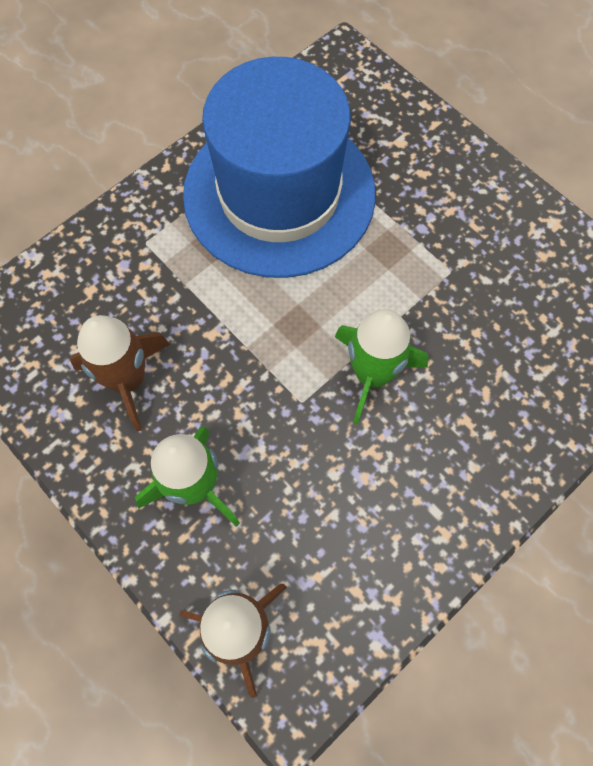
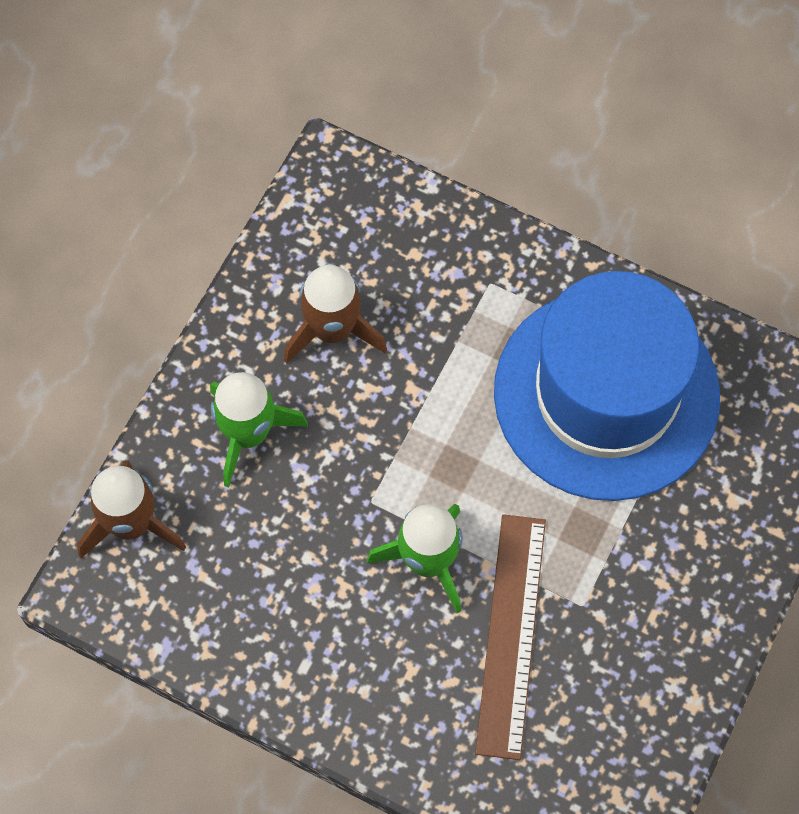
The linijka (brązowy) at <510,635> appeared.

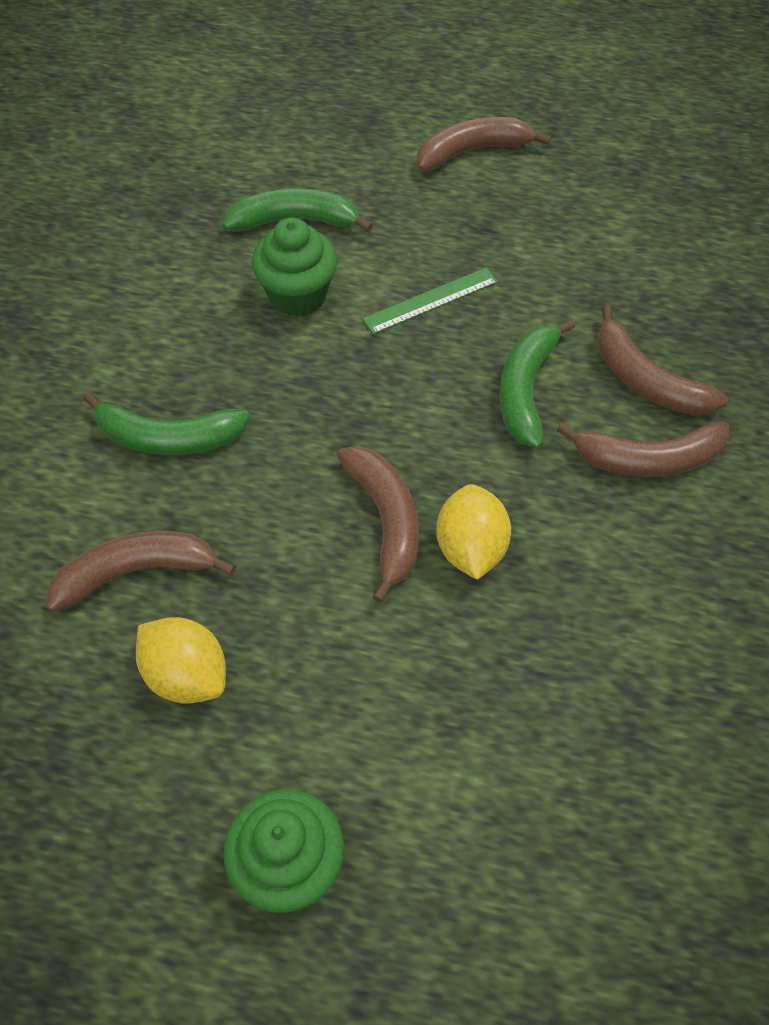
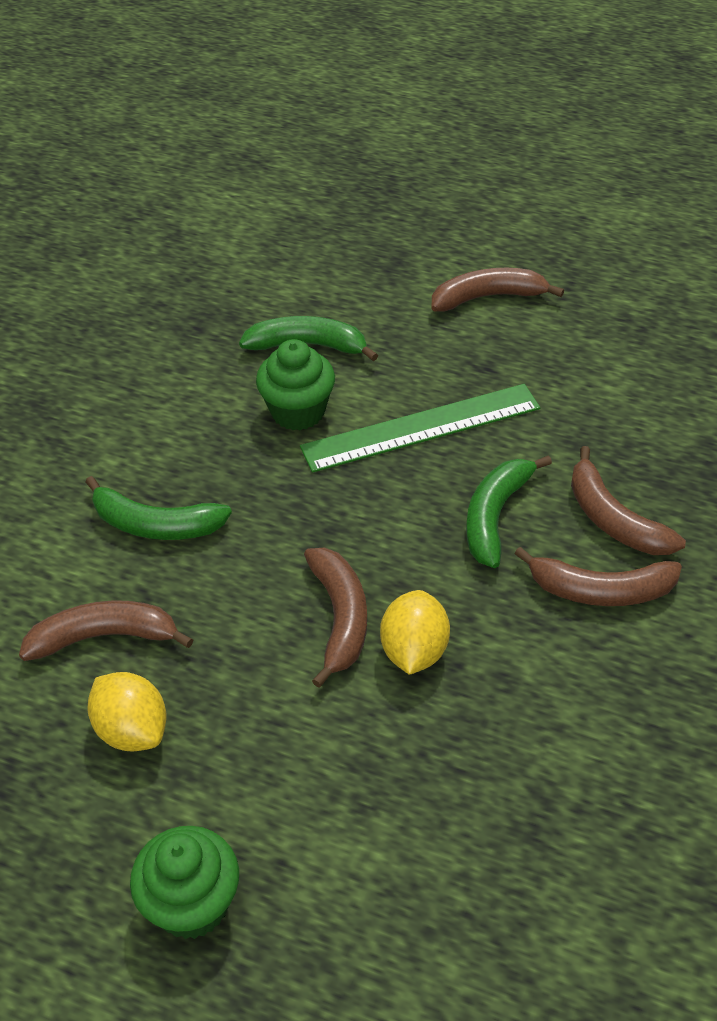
The linijka (zielony) at <430,300> changed to 1.79 times the size.

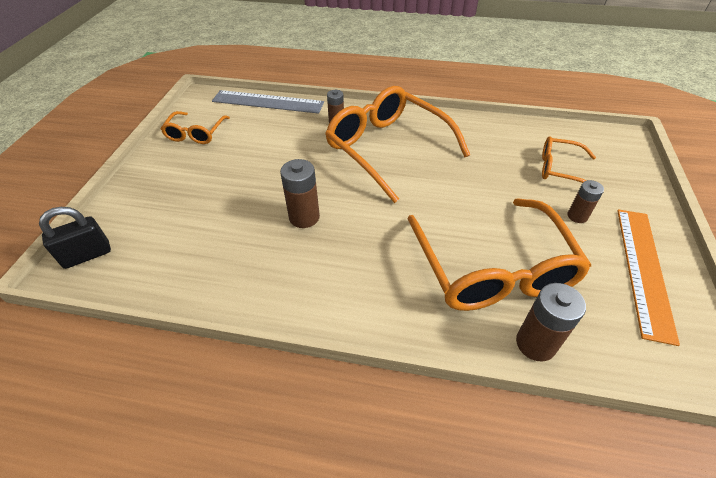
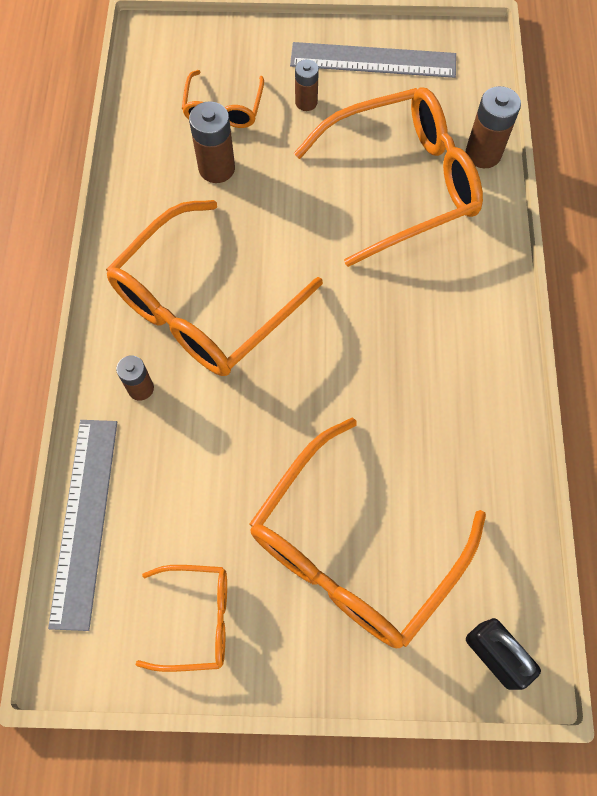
The okulary (pomarańczowy) at <354,548> appeared. The bateria (brązowy) moved from <304,217> to <216,168>. The linijka (pomarańczowy) at <643,270> became the linijka (szary) at <373,60>.

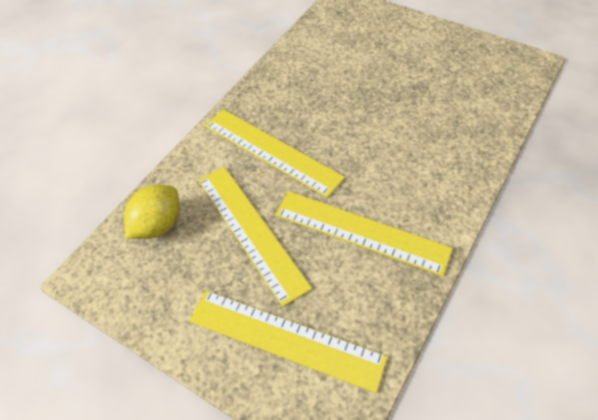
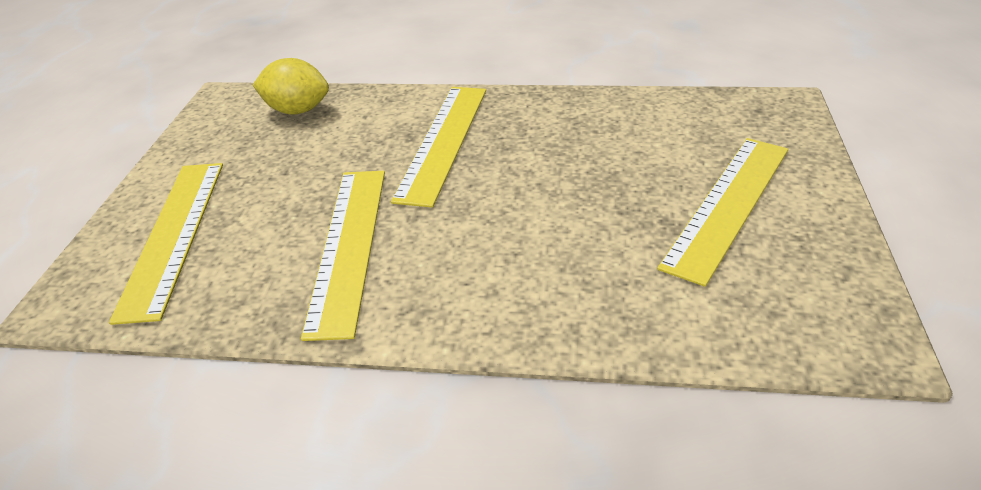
The linijka (żółty) moved from <251,231> to <727,205>.

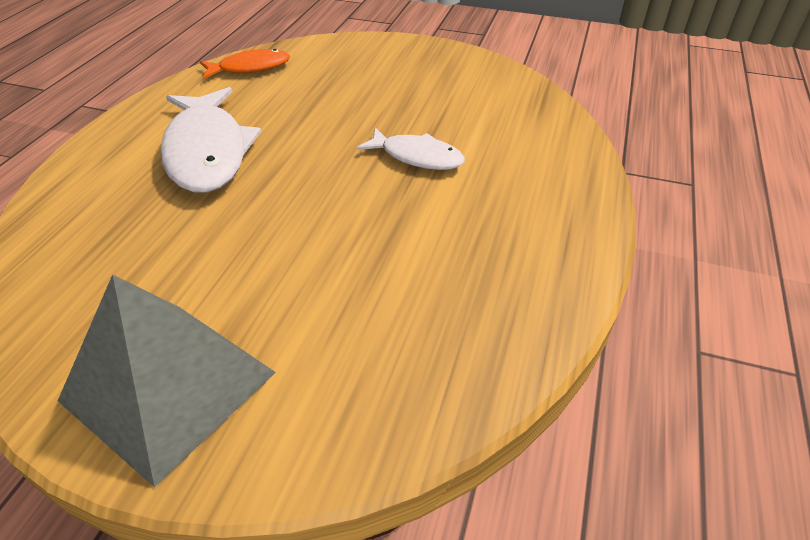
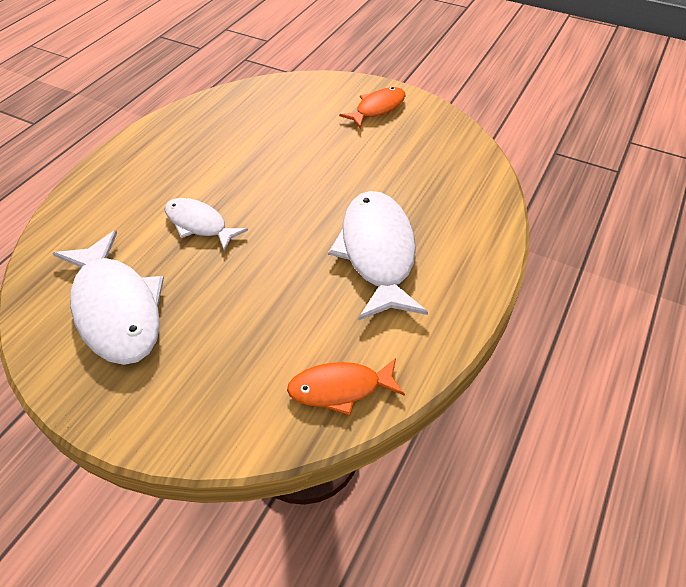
The ryba (biały) at <116,309> appeared. The piramida (szary) at <168,386> was replaced by the ryba (pomarańczowy) at <377,108>.

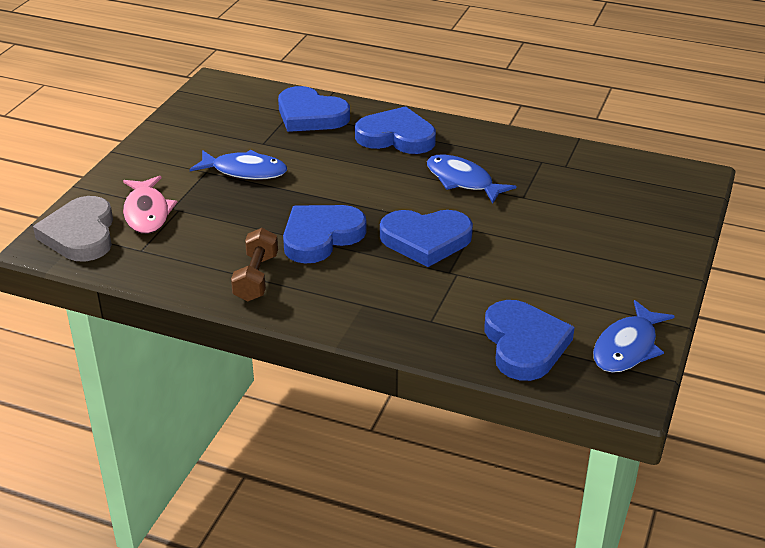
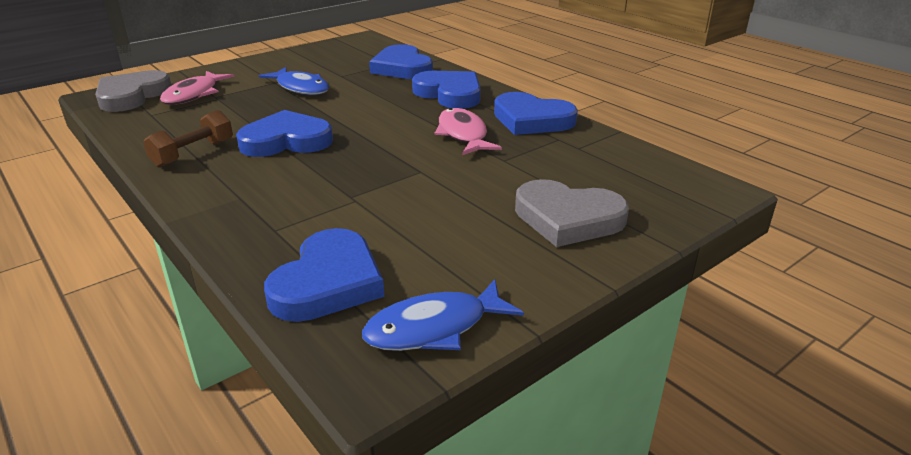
The serce (szary) at <568,218> appeared. The serce (niebieski) moved from <426,240> to <531,120>. The ryba (niebieski) at <462,181> became the ryba (różowy) at <463,134>.

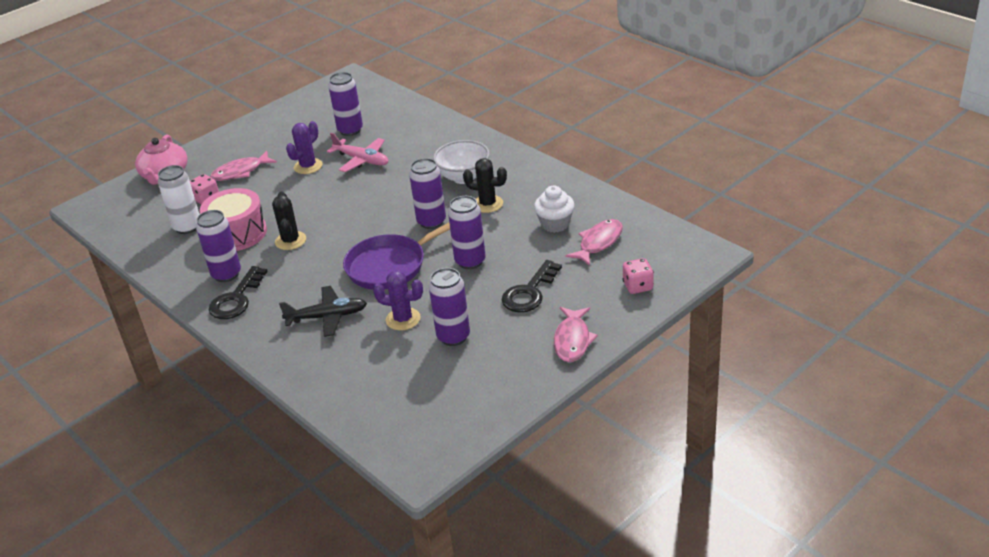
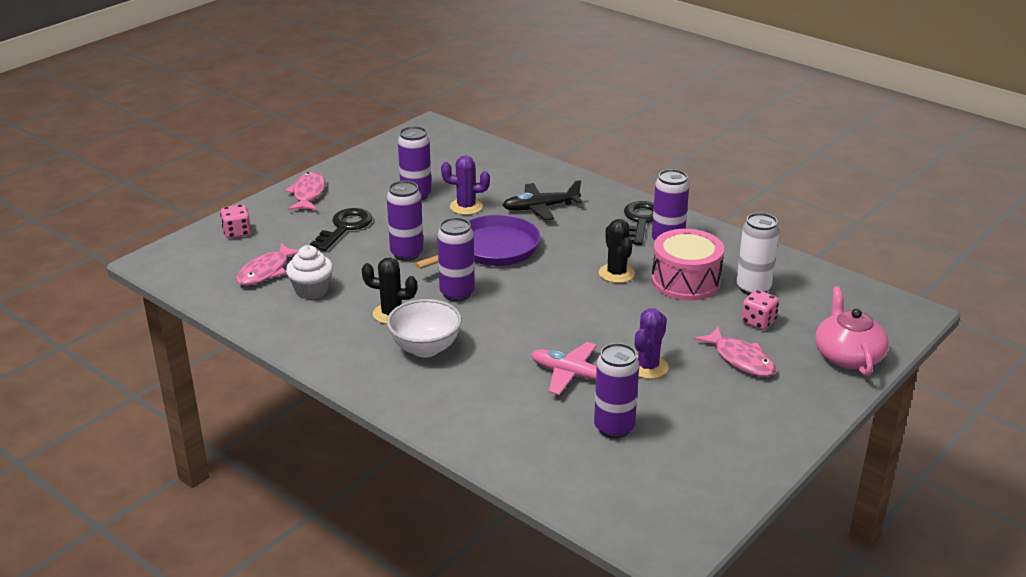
The ryba (różowy) at <240,172> turned 90 degrees clockwise.

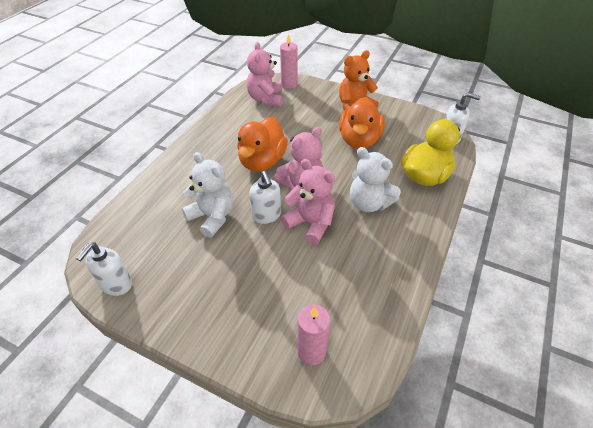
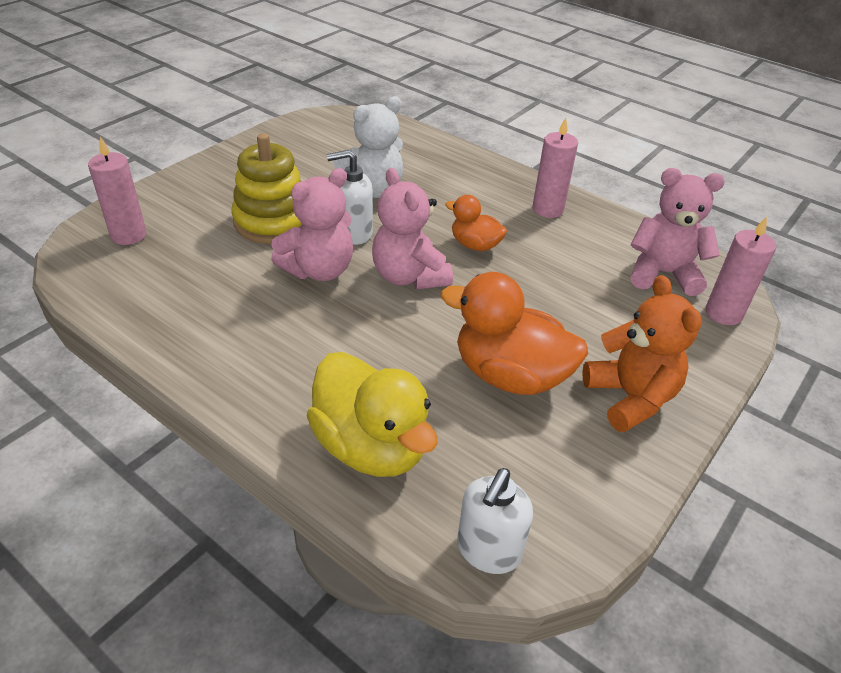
The dozownik mydła (biały) at <116,285> disappeared. The miś (biały) at <369,203> disappeared. The zabawka nakładanka (żółty) at <273,221> appeared. The świeca (różowy) at <547,209> appeared. The kaczka (pomarańczowy) at <262,161> changed to 0.55 times the size.

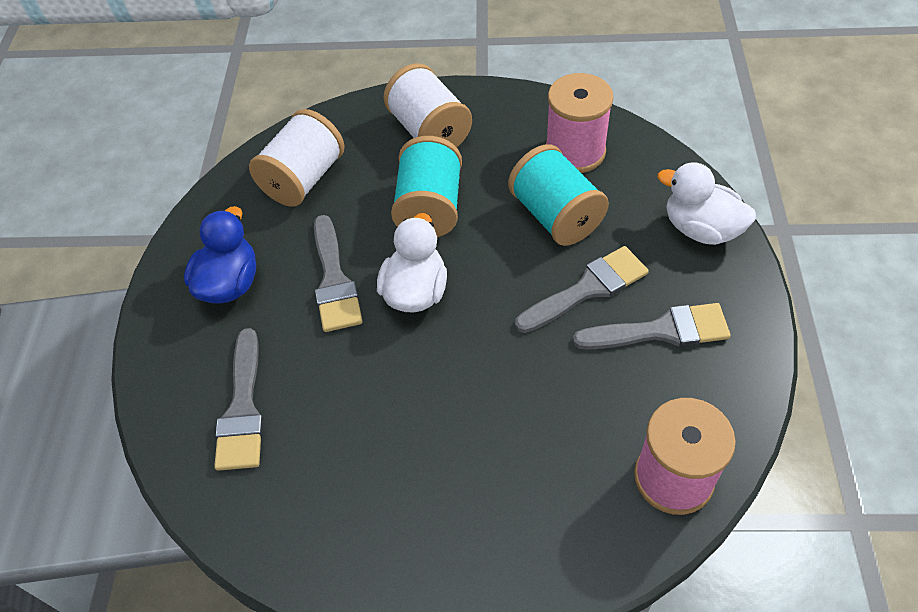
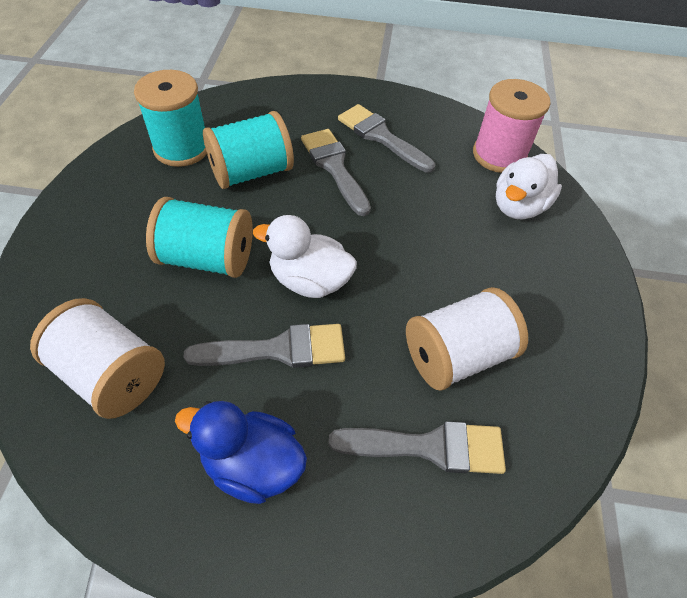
The szpulka (biały) moved from <429,131> to <456,355>. The kaczka (biały) moved from <701,229> to <518,206>. The szpulka (różowy) at <575,151> became the szpulka (turkusowy) at <181,148>. The pędzel (szary) at <661,331> turned 45 degrees counterclockwise.

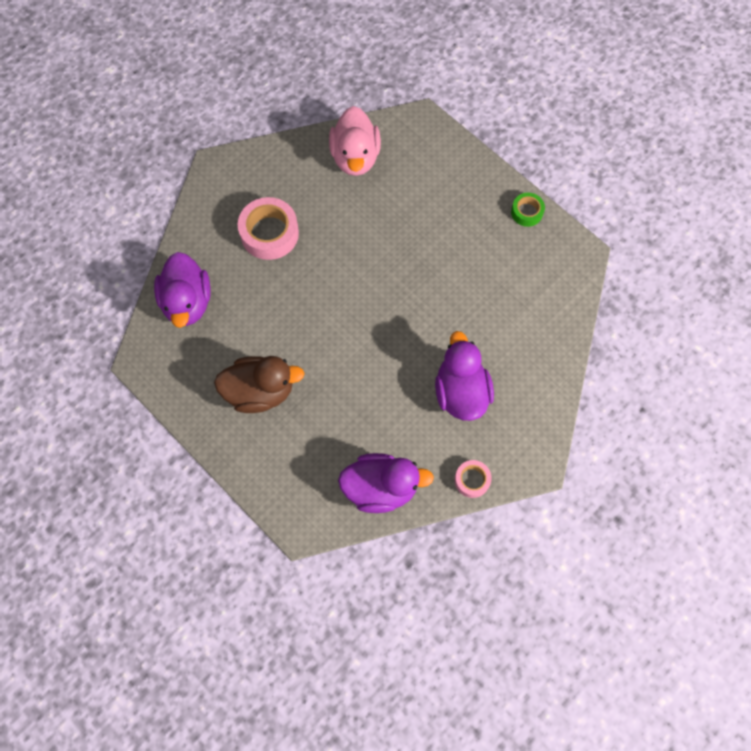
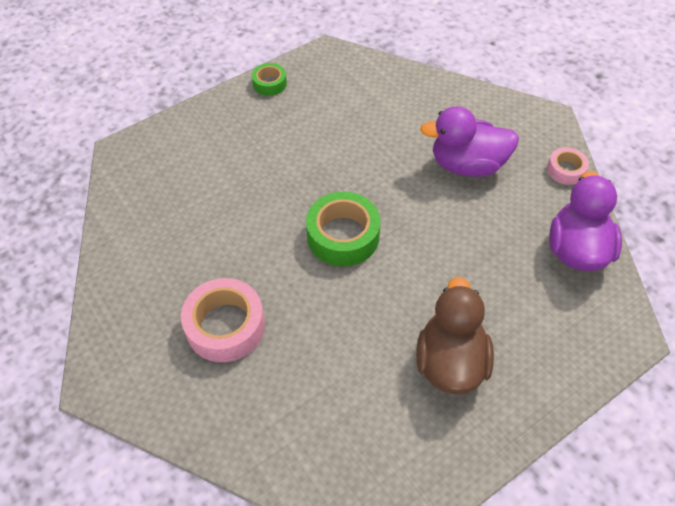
The kaczka (fioletowy) at <187,302> disappeared. The kaczka (różowy) at <355,157> disappeared. The taśma klejąca (zielony) at <343,236> appeared.

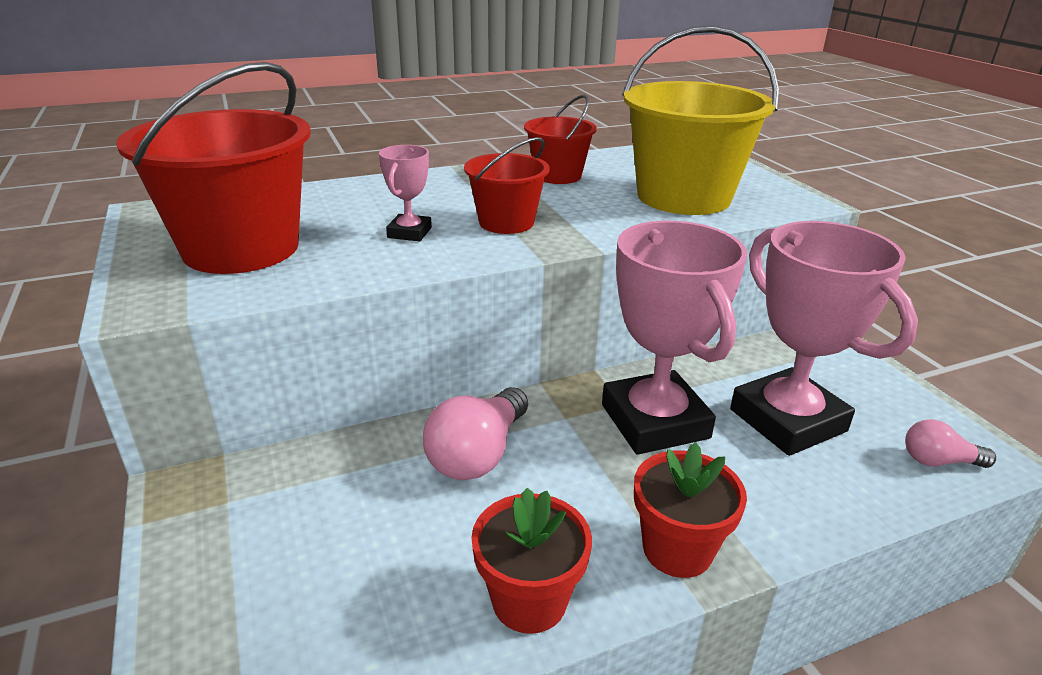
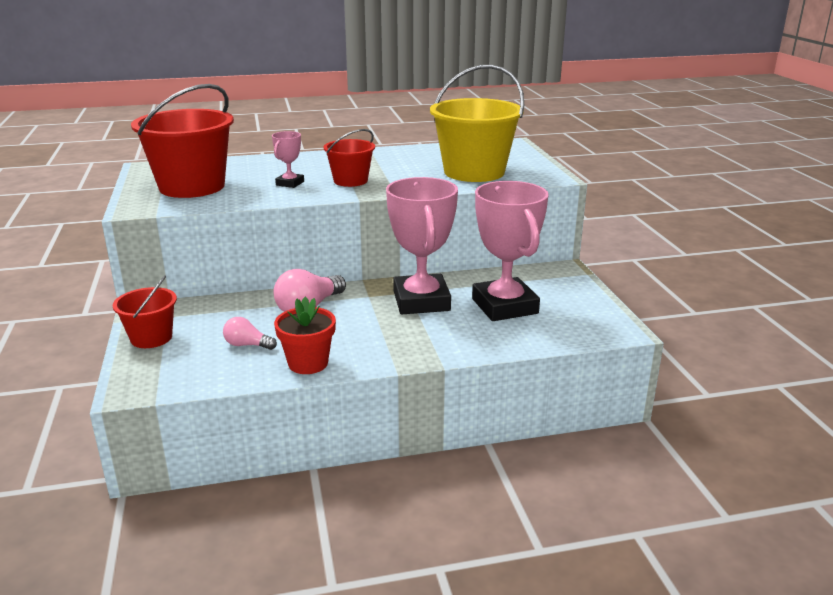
The doniczka (czerwony) at <677,549> disappeared. The wiadro (czerwony) moved from <558,175> to <151,338>. The żarówka (różowy) moved from <938,461> to <247,345>.

